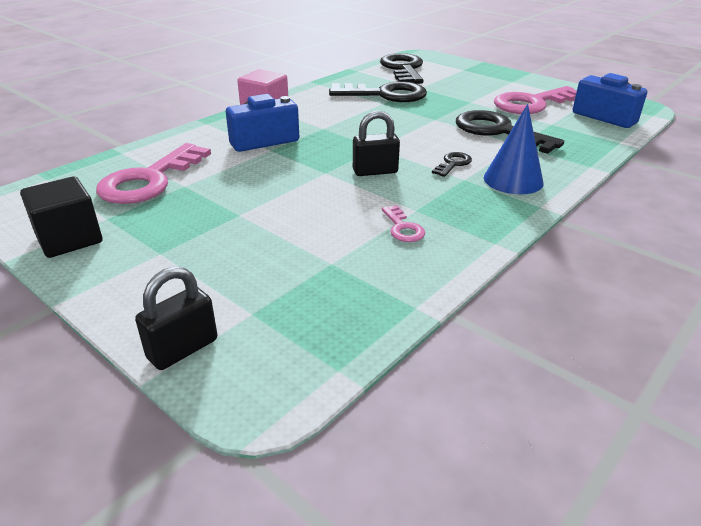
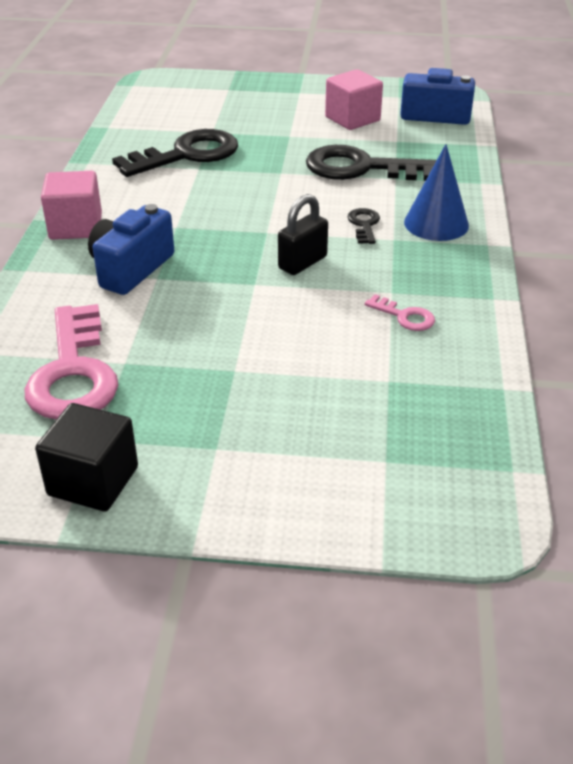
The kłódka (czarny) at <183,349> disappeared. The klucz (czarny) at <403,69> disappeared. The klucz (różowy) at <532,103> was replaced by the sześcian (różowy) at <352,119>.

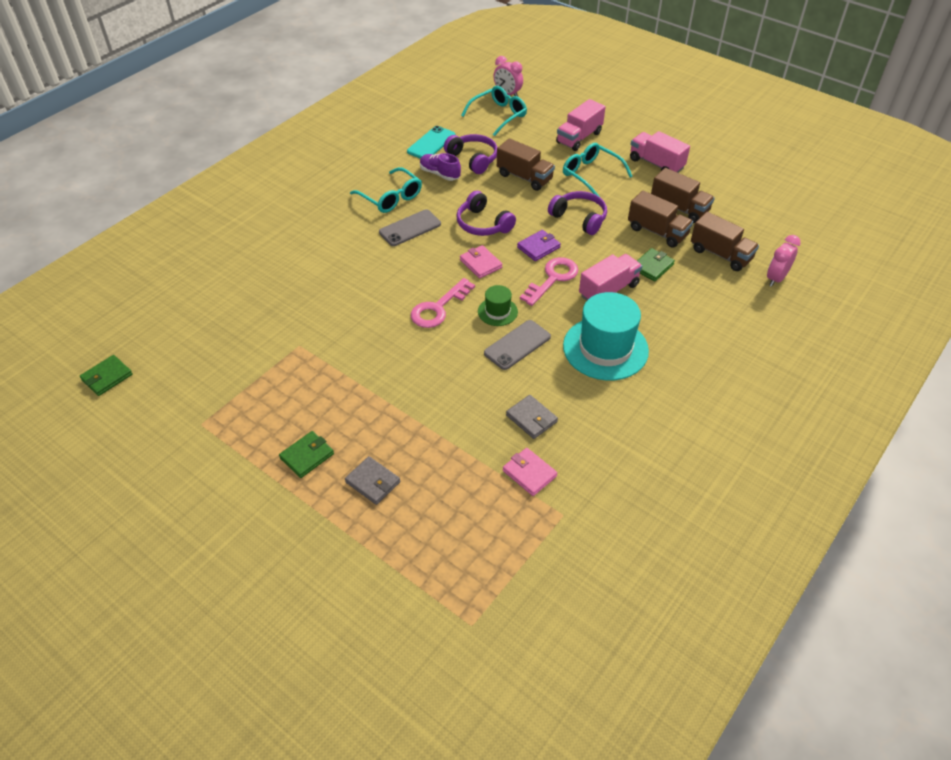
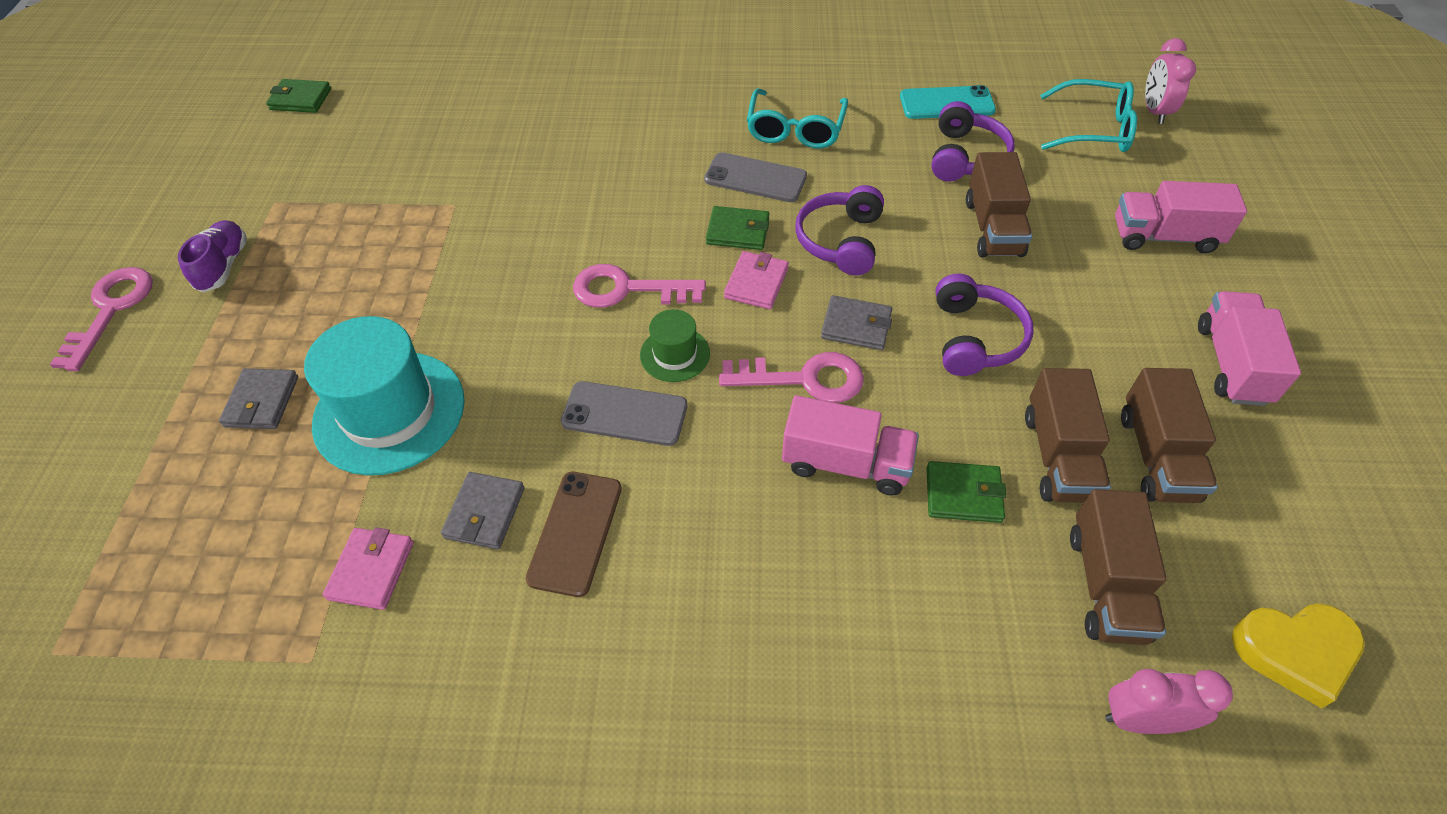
The okulary (turkusowy) at <591,175> disappeared. The klucz (różowy) at <110,310> appeared. The telefon (brązowy) at <575,532> appeared. The serce (żółty) at <1295,652> appeared. The portfel (zielony) moved from <307,456> to <738,231>. The but (fioletowy) moved from <440,174> to <224,266>. The kapelusz (turkusowy) moved from <605,348> to <389,412>. The portfel (fioletowy) at <538,247> became the portfel (szary) at <856,326>.

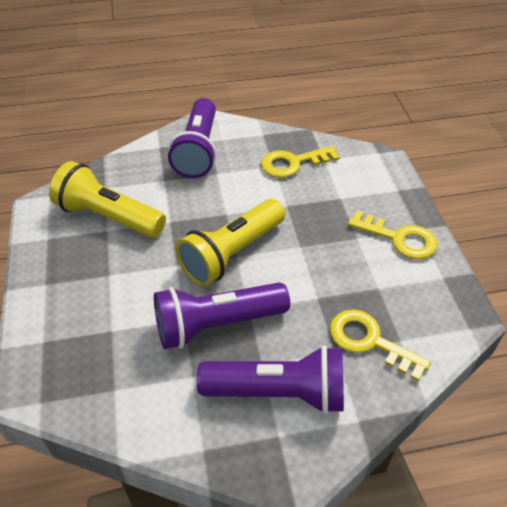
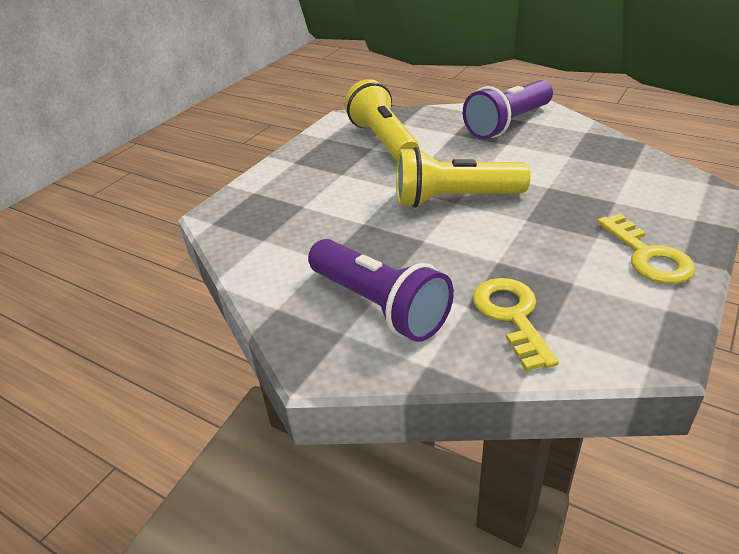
The latarka (fioletowy) at <217,324> disappeared. The klucz (żółty) at <293,163> disappeared.

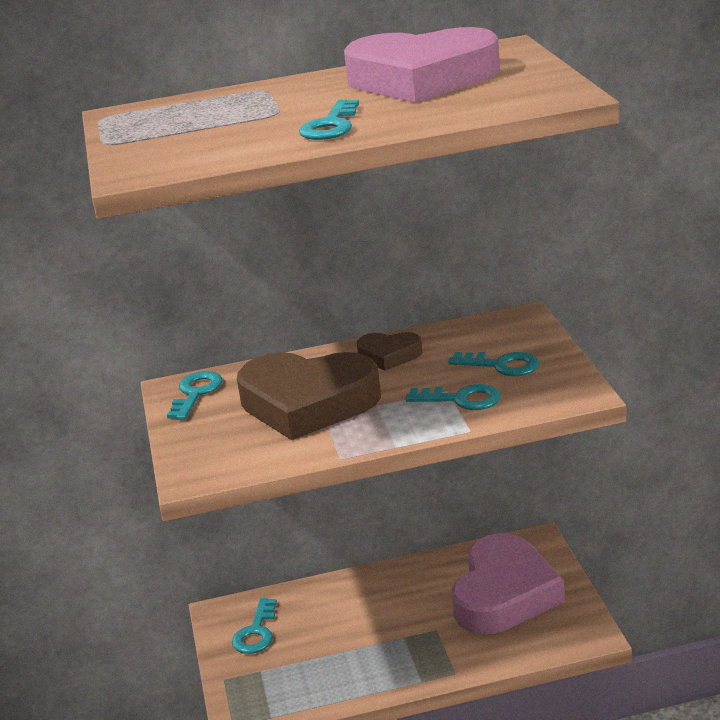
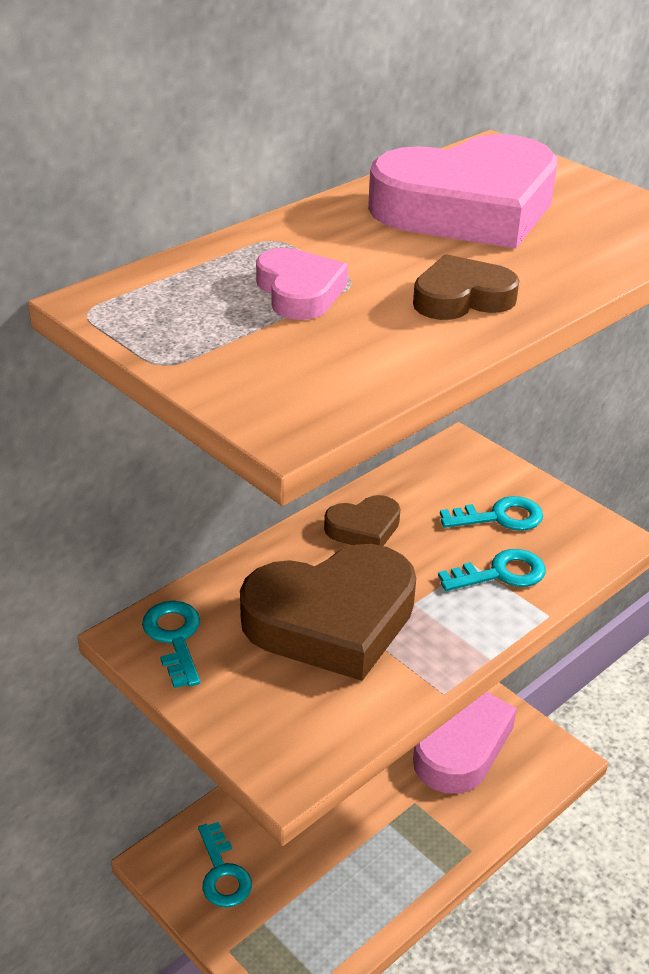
The serce (różowy) at <299,292> appeared. The klucz (turkusowy) at <331,126> was replaced by the serce (brązowy) at <461,298>.

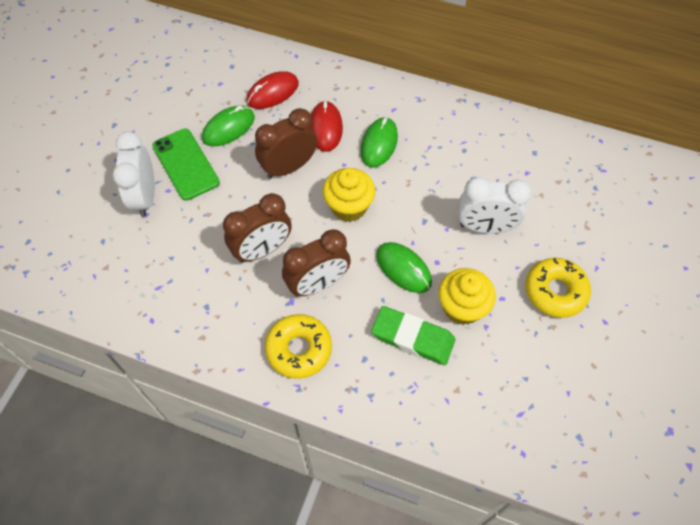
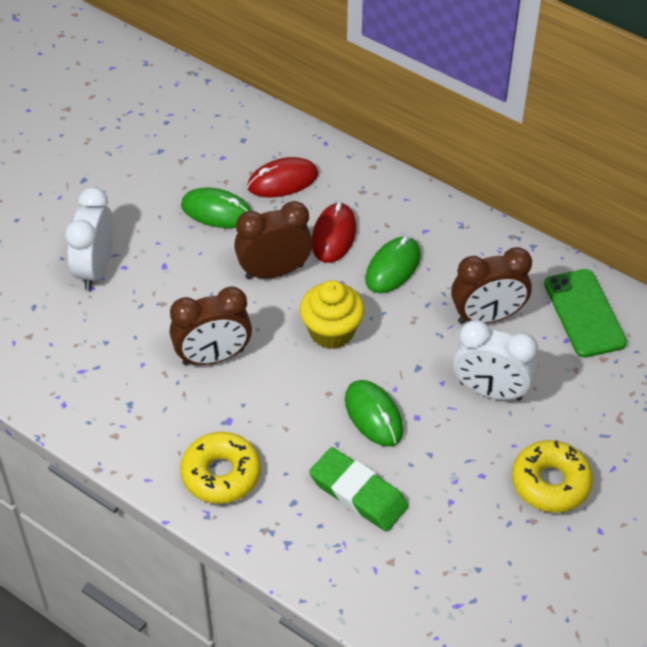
The muffinka (żółty) at <462,307> disappeared. The telefon (zielony) moved from <185,164> to <584,313>. The budzik (brązowy) moved from <318,284> to <487,317>. The myszka (zielony) at <228,128> turned 45 degrees clockwise.

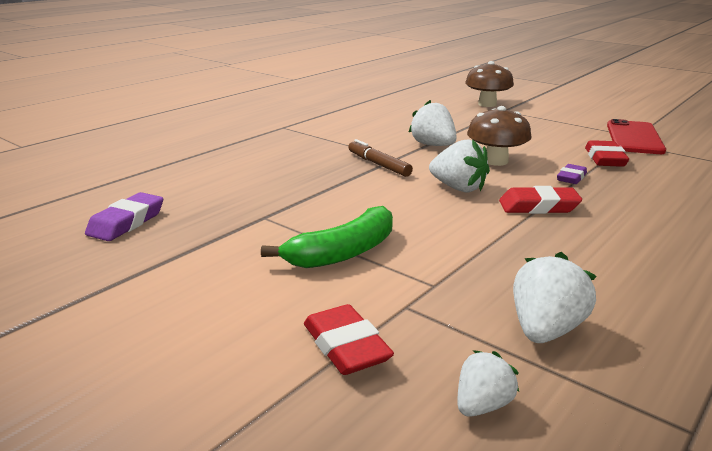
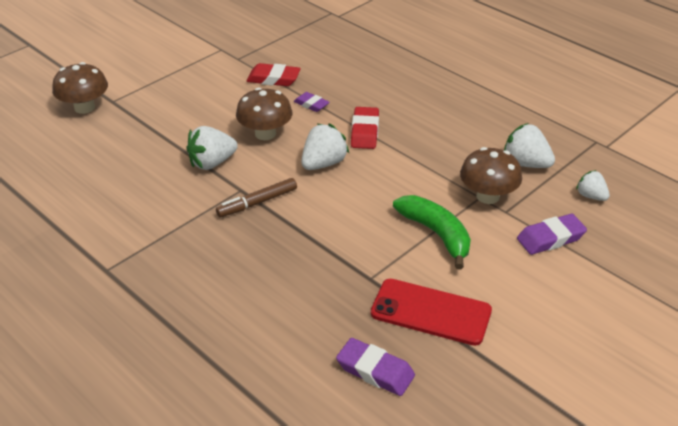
The grzyb (brązowy) at <488,196> appeared. The telefon (czerwony) moved from <634,138> to <431,312>. The gumka do mazania (czerwony) at <346,346> became the gumka do mazania (fioletowy) at <550,238>.

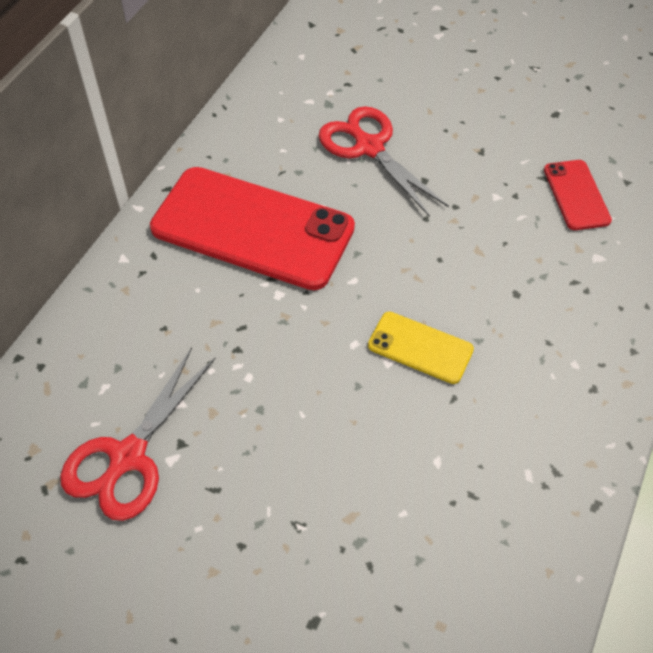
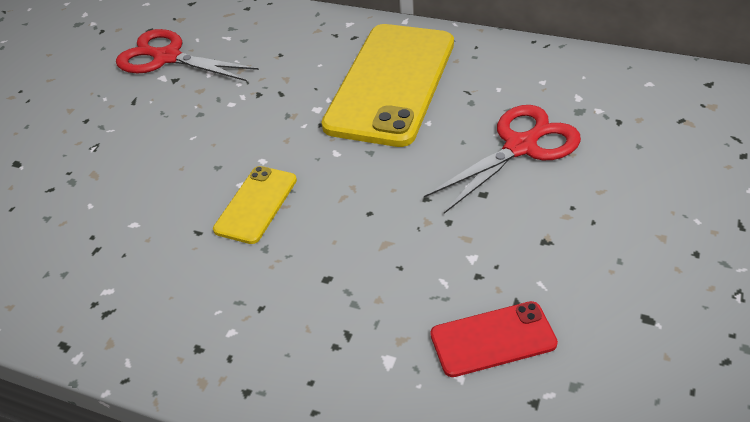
The telefon (czerwony) at <252,228> became the telefon (żółty) at <391,83>.

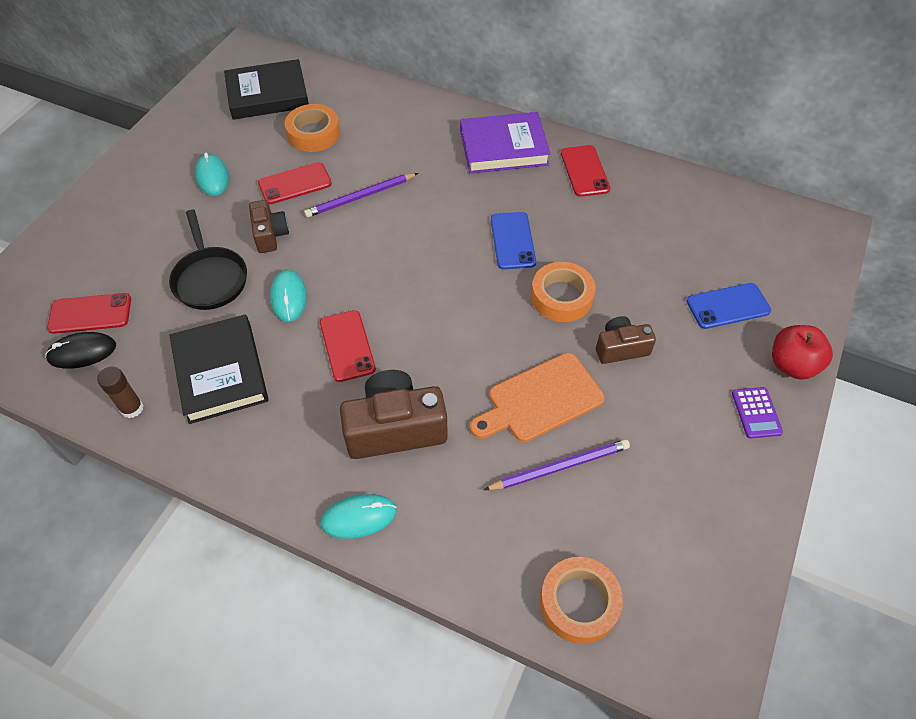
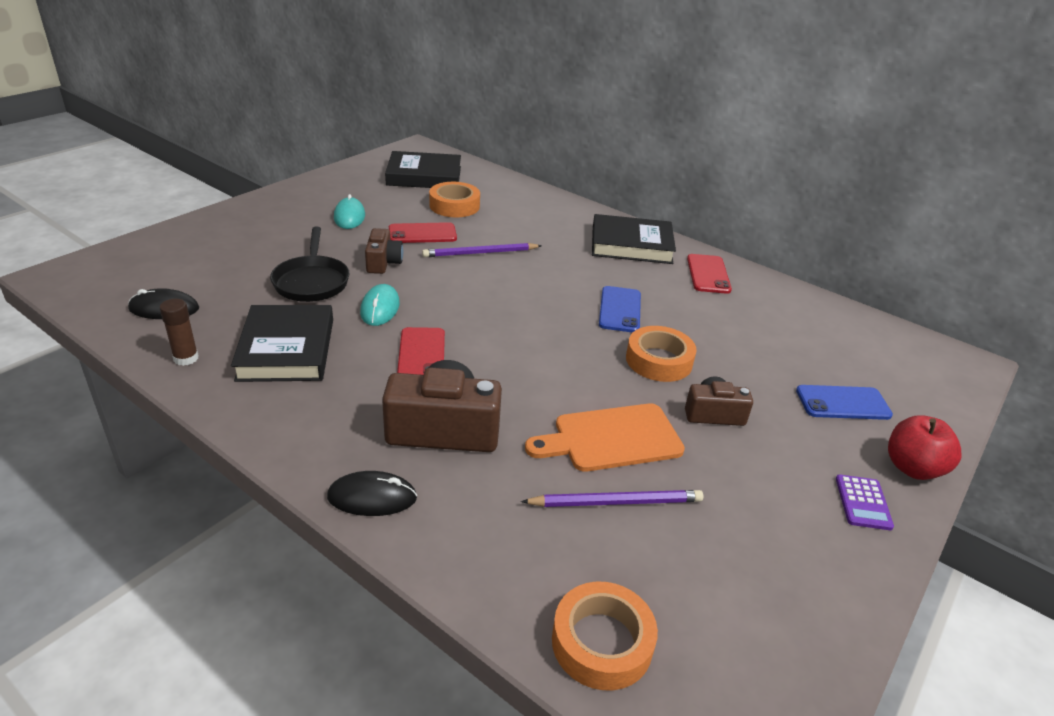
The telefon (czerwony) at <90,313> disappeared. The myszka (turkusowy) at <359,517> became the myszka (czarny) at <372,497>. The książka (fioletowy) at <503,147> became the książka (czarny) at <631,245>.

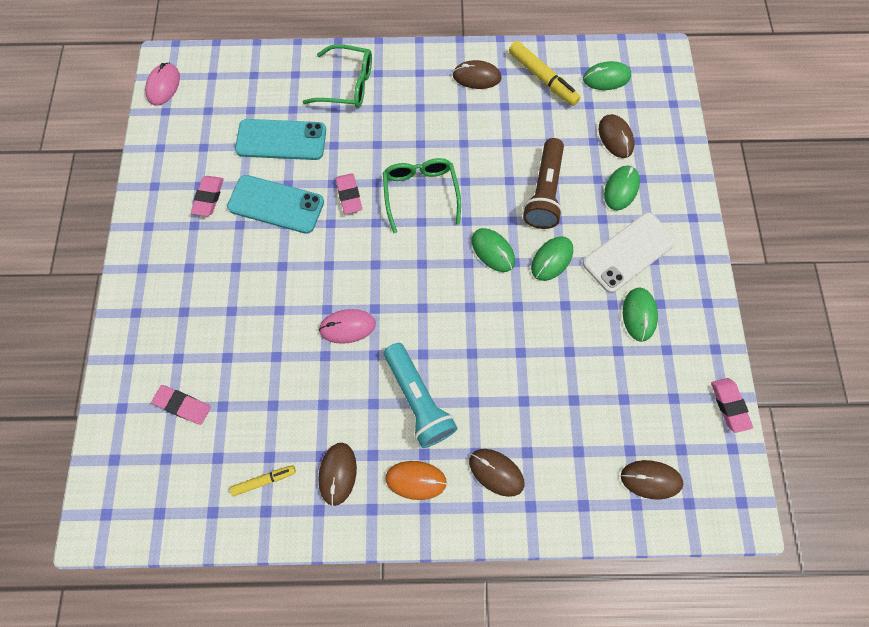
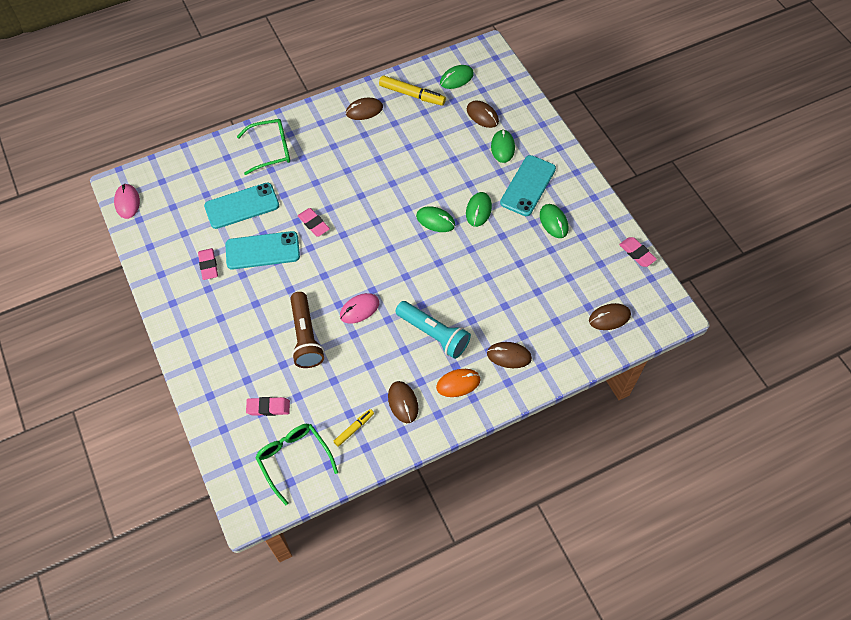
The okulary (zielony) moved from <420,193> to <294,459>. The latarka (brązowy) moved from <544,192> to <305,337>. The telefon (biały) at <629,252> became the telefon (turkusowy) at <528,186>.

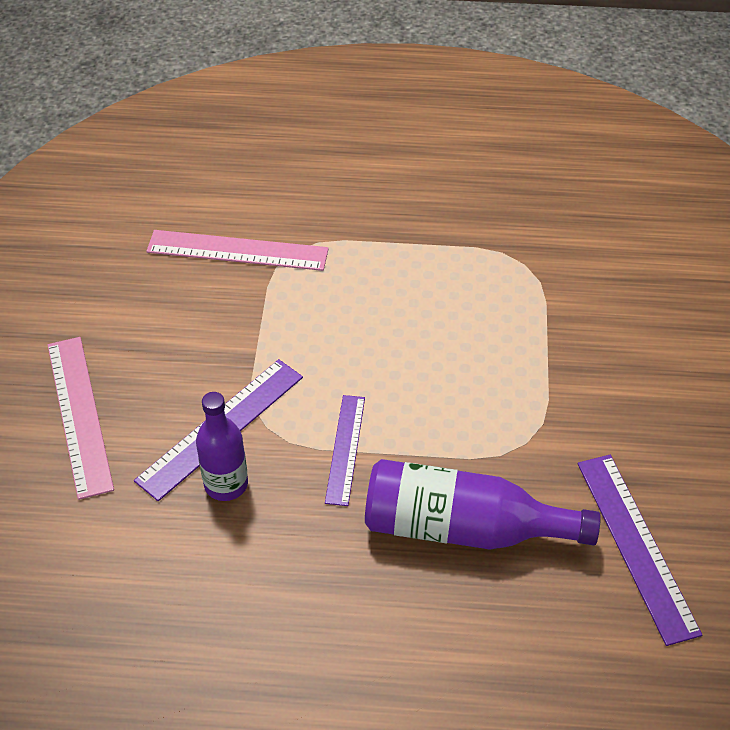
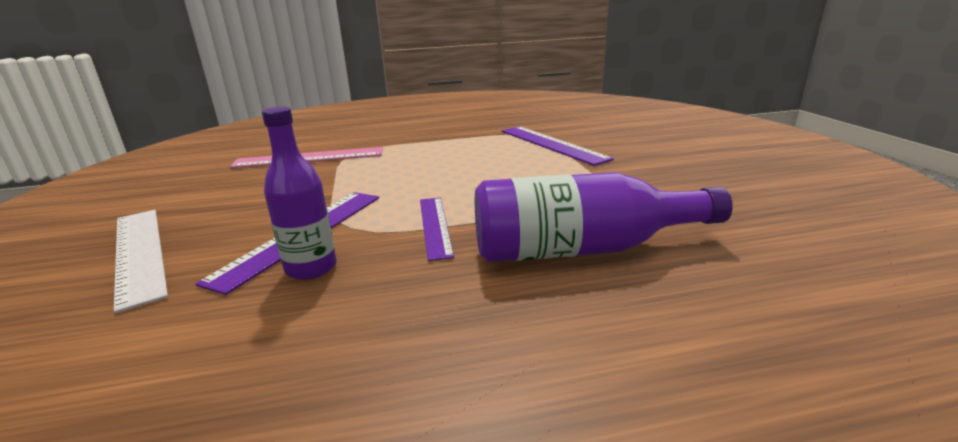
The linijka (fioletowy) moved from <636,545> to <552,144>. The linijka (różowy) at <79,415> became the linijka (biały) at <138,253>.

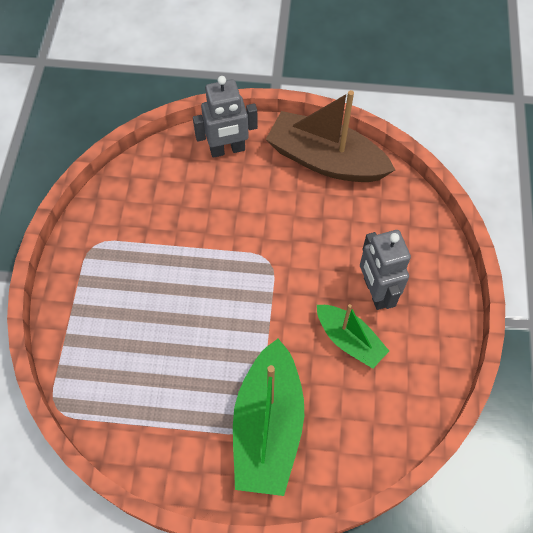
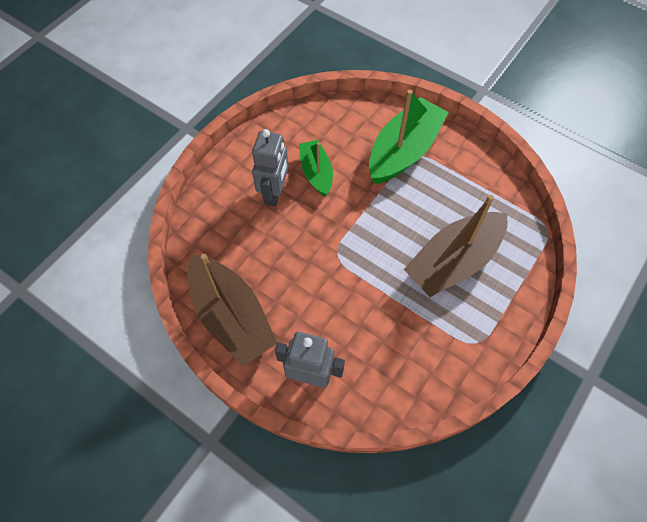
The łódka (brązowy) at <453,261> appeared.

